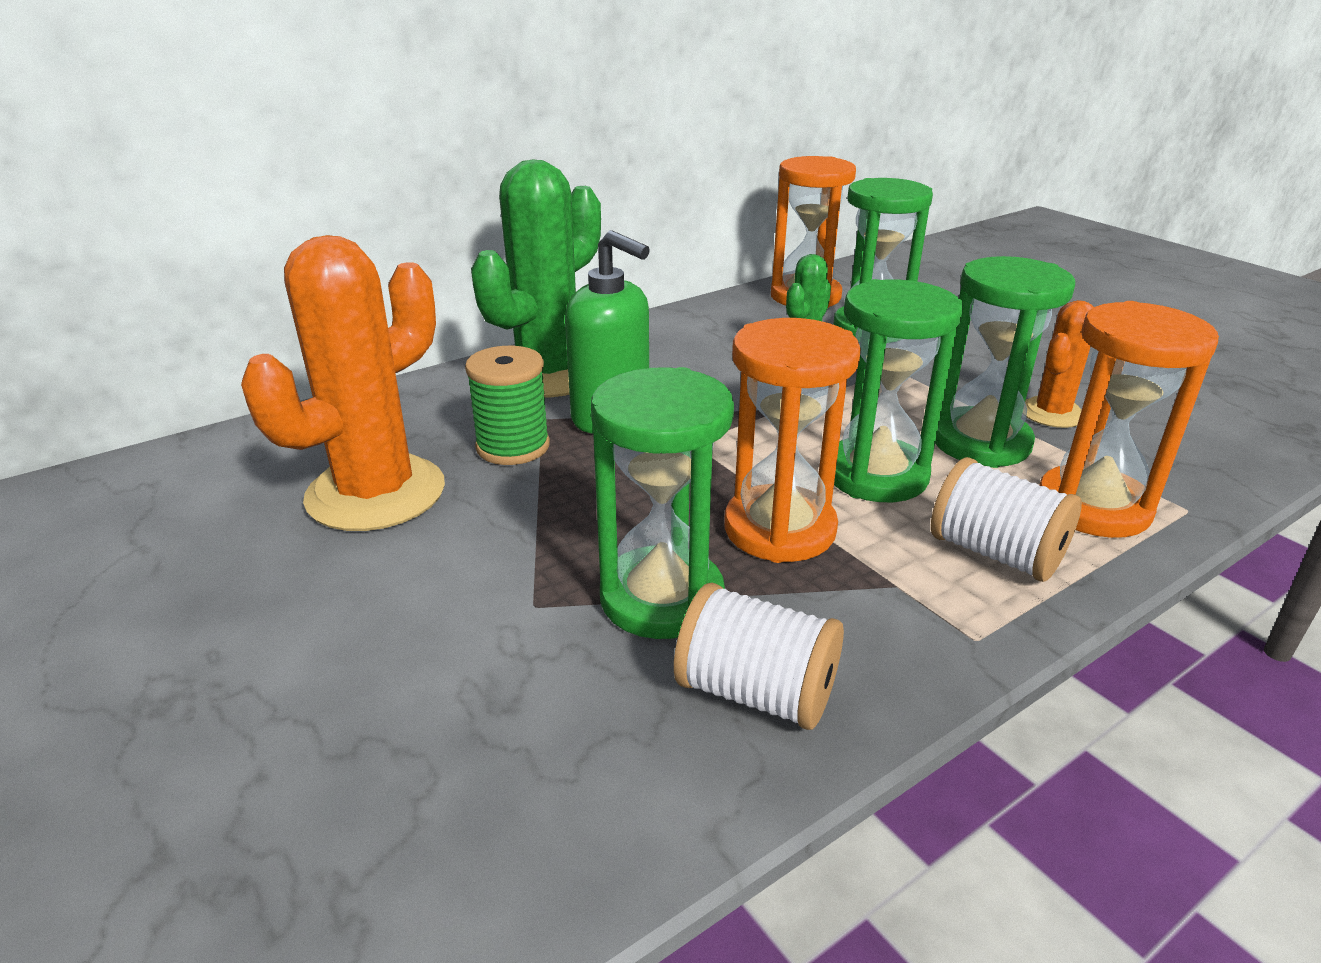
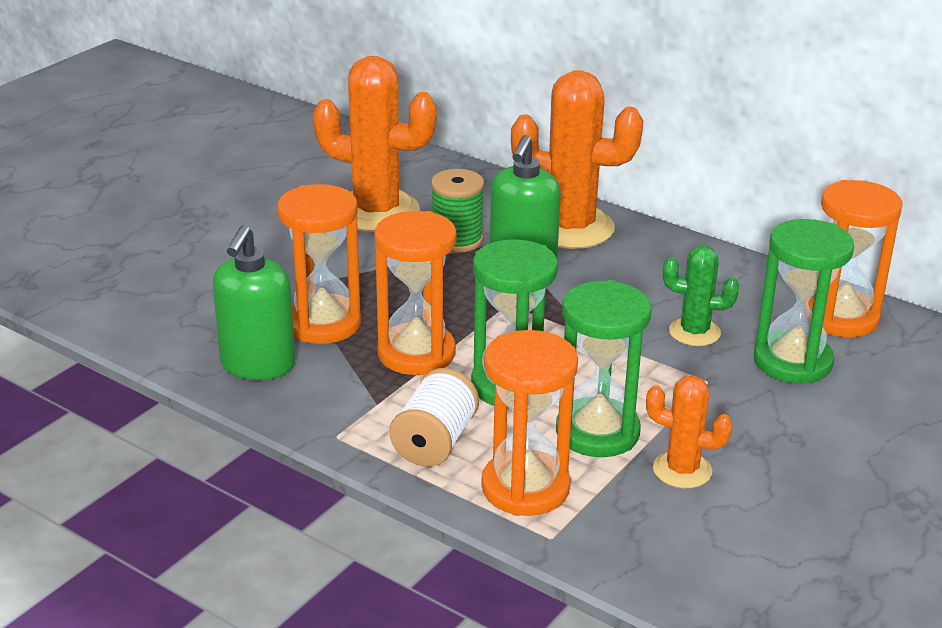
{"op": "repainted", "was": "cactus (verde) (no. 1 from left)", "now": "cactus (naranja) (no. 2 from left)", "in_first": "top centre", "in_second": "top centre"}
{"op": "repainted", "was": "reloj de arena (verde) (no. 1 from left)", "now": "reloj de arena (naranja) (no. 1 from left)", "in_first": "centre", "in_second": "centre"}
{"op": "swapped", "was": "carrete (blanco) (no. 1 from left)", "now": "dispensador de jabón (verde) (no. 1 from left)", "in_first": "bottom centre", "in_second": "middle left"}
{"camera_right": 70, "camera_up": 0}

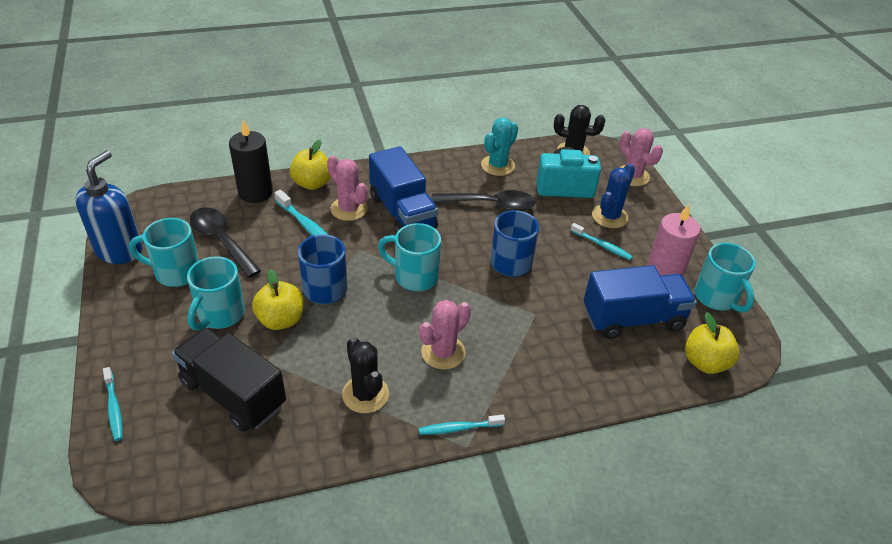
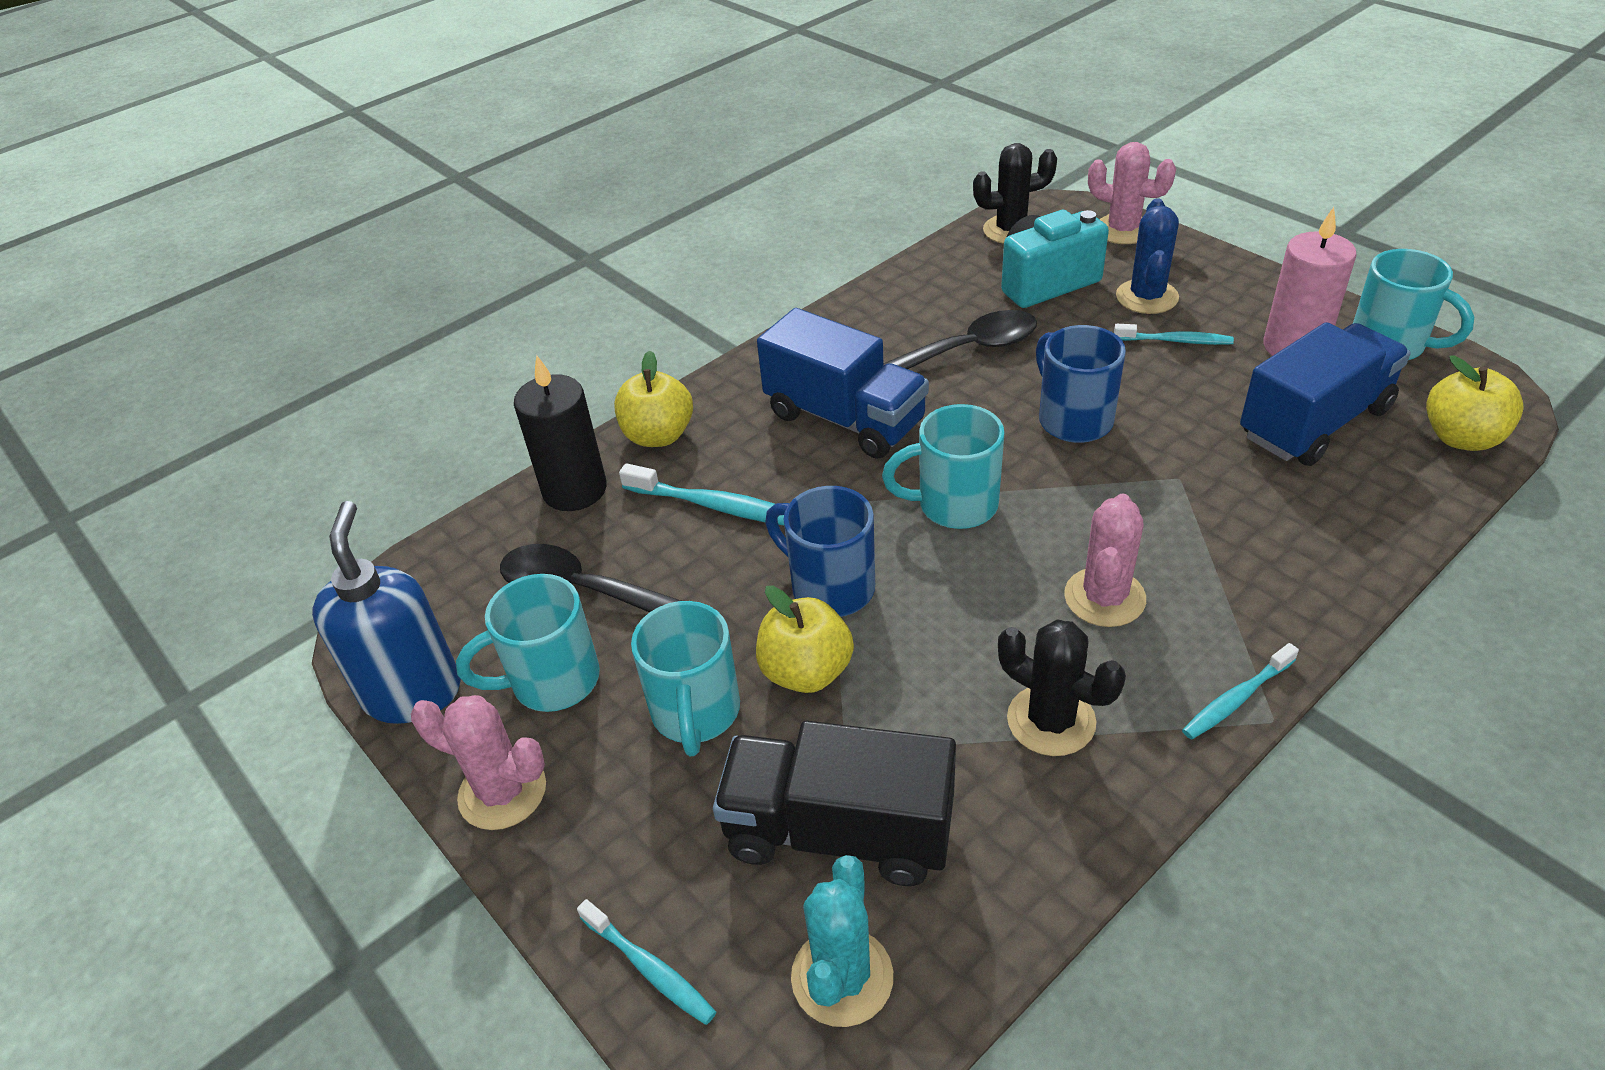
{"op": "shifted", "was": "cactus (rosa) (no. 1 from left)", "in_first": "centre", "in_second": "bottom left"}
{"op": "shifted", "was": "cactus (turquesa)", "in_first": "top centre", "in_second": "bottom centre"}
{"camera_right": -20, "camera_up": 0}

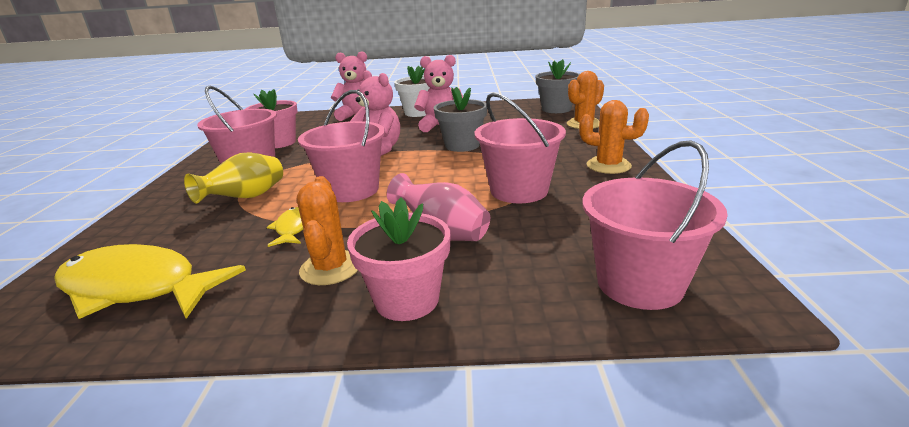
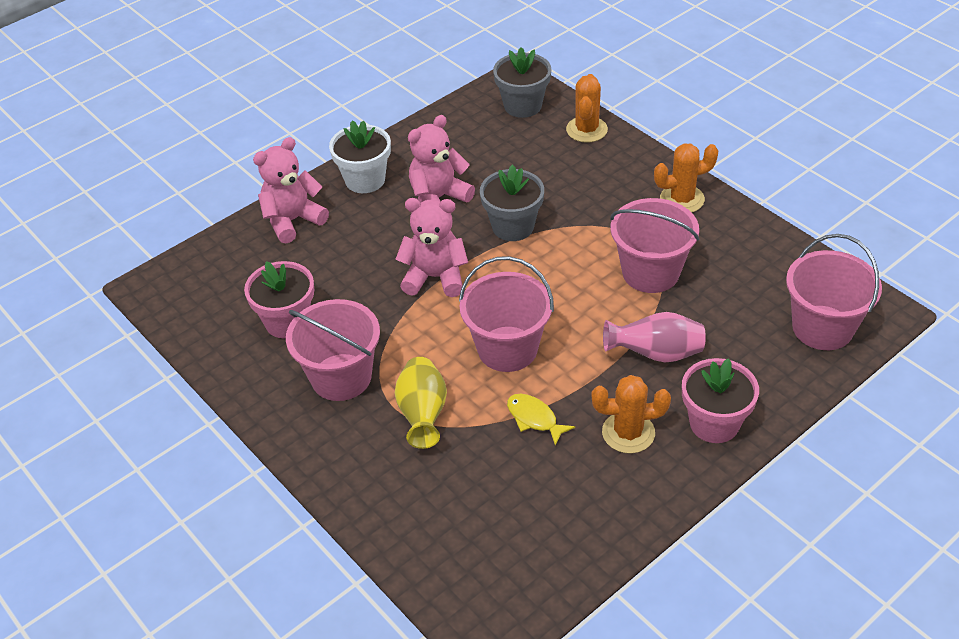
{"op": "gone", "was": "pez (amarillo) (no. 1 from left)", "in_first": "middle left"}
{"op": "rotated", "was": "cactus (naranja) (no. 1 from left in the first image)", "in_first": "centre", "in_second": "centre", "clockwise": -45}
{"camera_right": -40, "camera_up": 20}

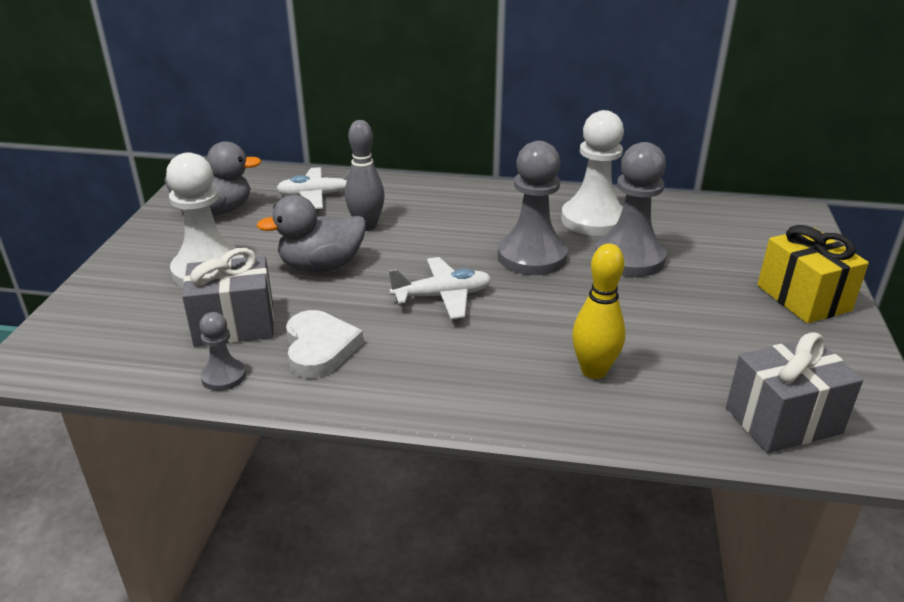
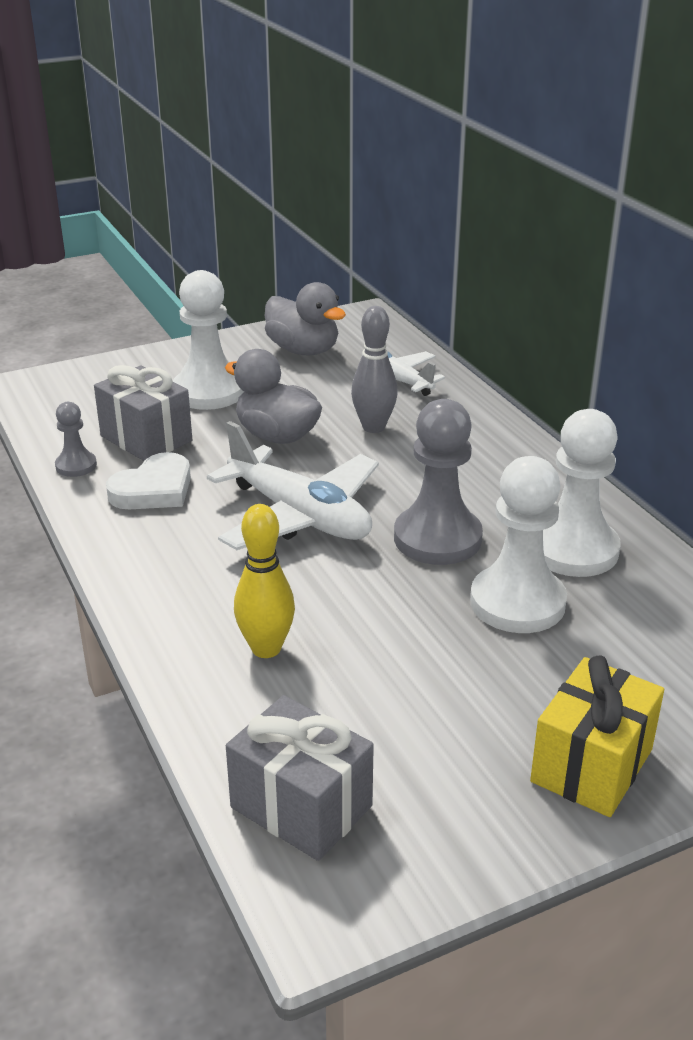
{"op": "scaled", "was": "avión (blanco) (no. 2 from left in the first image)", "in_first": "centre", "in_second": "centre", "ratio": 1.62}
{"op": "repainted", "was": "peón (gris) (no. 3 from left)", "now": "peón (blanco) (no. 2 from left)", "in_first": "middle right", "in_second": "middle right"}
{"camera_right": 55, "camera_up": 0}

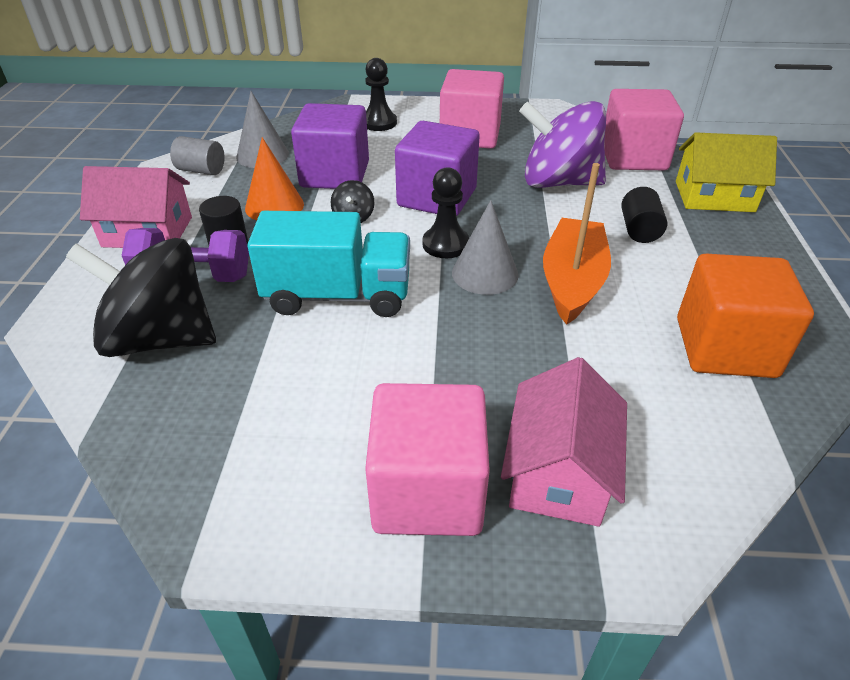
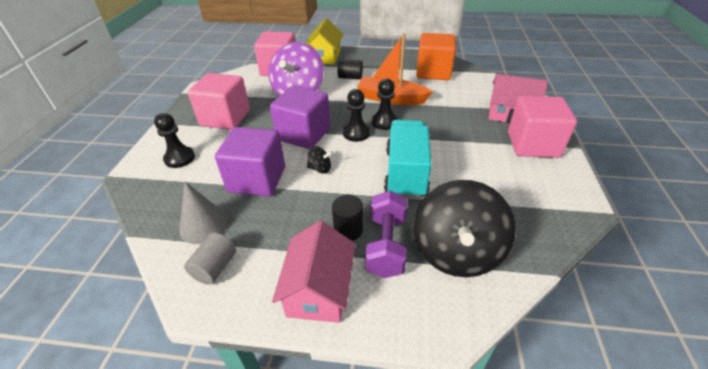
{"op": "gone", "was": "cono (naranja)", "in_first": "top left"}
{"op": "swapped", "was": "cono (gris) (no. 2 from left)", "now": "peón (negro) (no. 3 from left)", "in_first": "centre", "in_second": "top centre"}
{"camera_right": -85, "camera_up": 0}

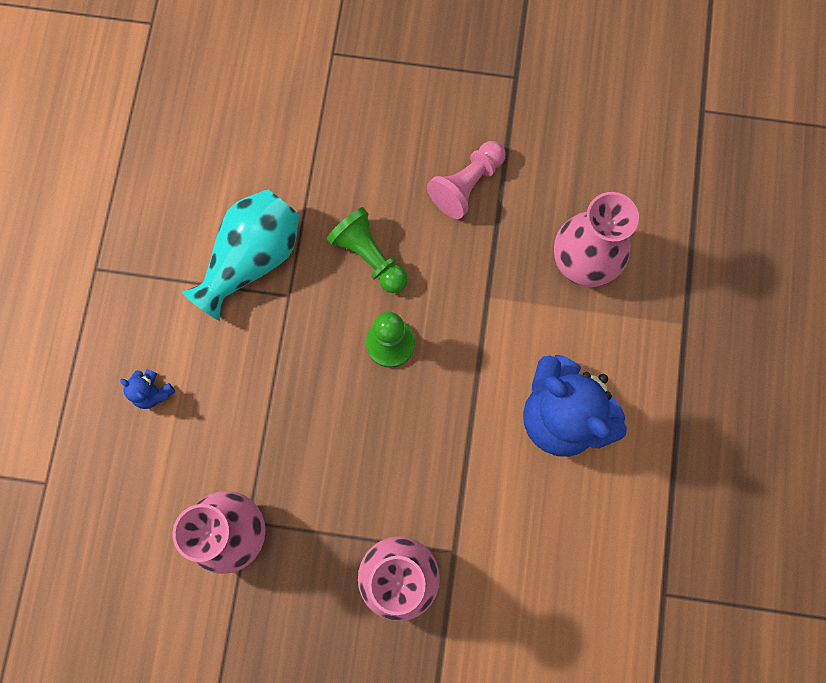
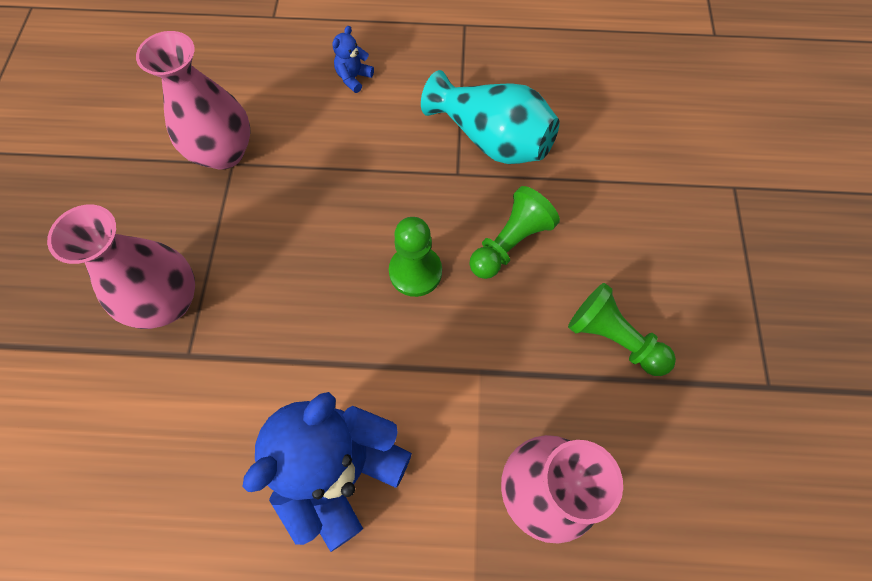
{"op": "repainted", "was": "peón (rosa)", "now": "peón (verde) (no. 3 from left)", "in_first": "top centre", "in_second": "middle right"}
{"camera_right": 85, "camera_up": -10}

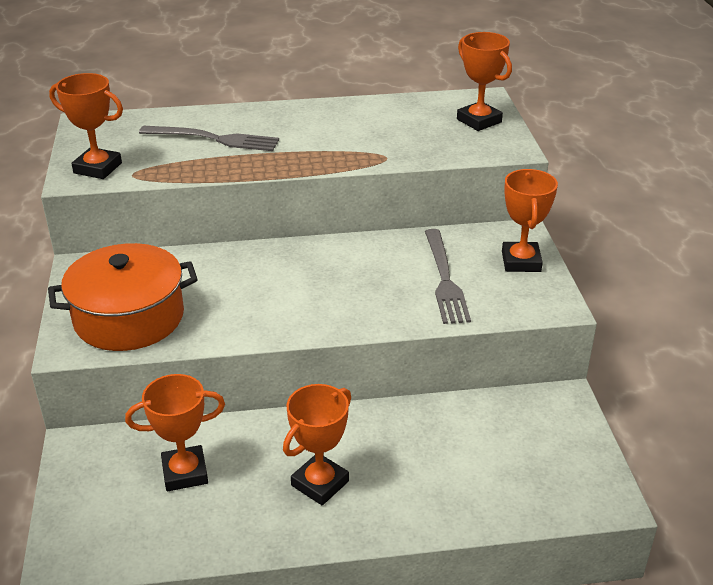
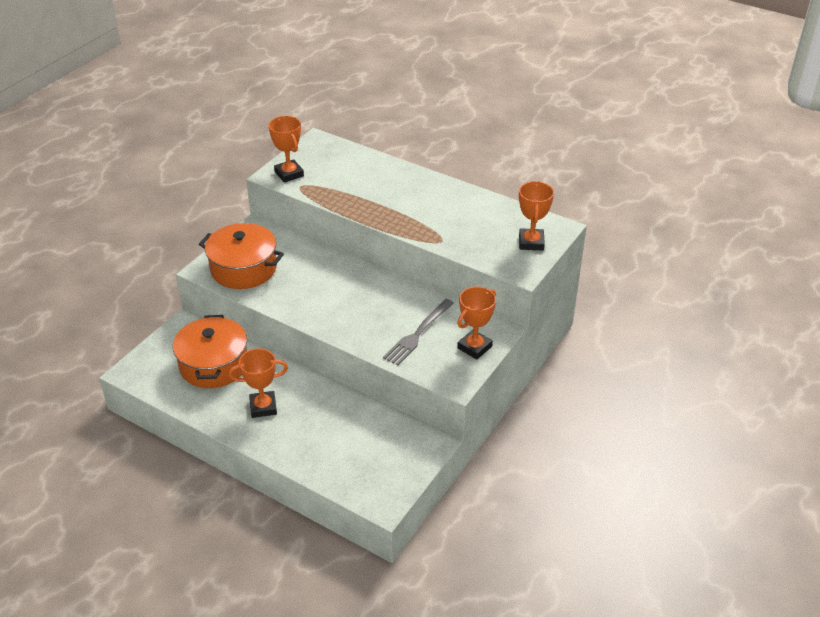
{"op": "swapped", "was": "trofeo (naranja) (no. 2 from left)", "now": "olla (naranja) (no. 1 from left)", "in_first": "bottom left", "in_second": "middle left"}
{"op": "gone", "was": "tenedor (gris) (no. 1 from left)", "in_first": "top left"}
{"camera_right": 40, "camera_up": 5}

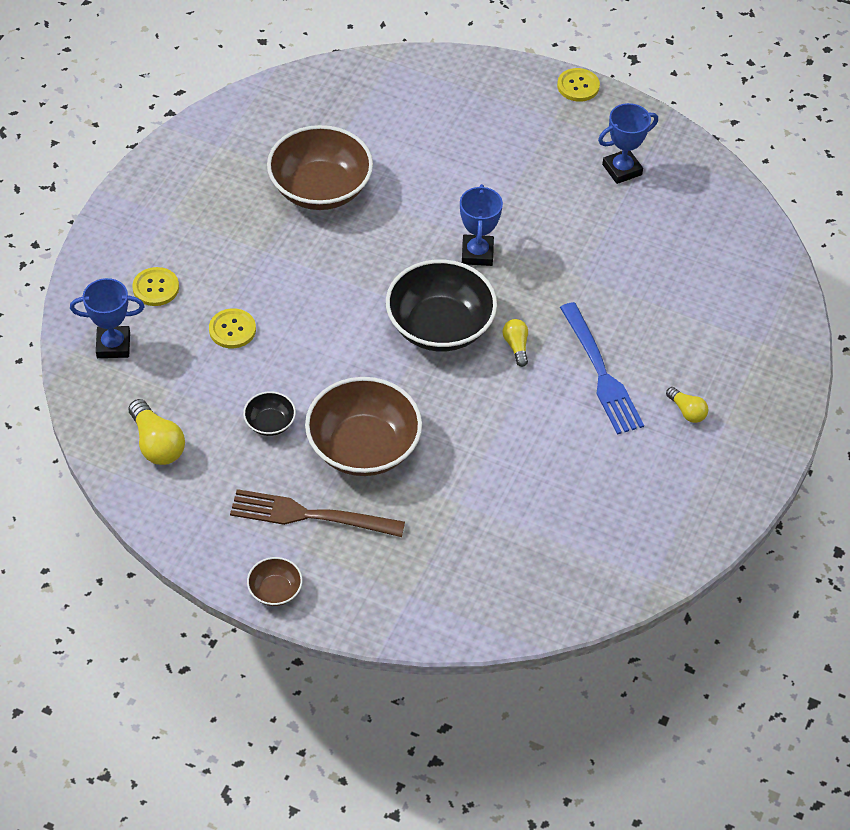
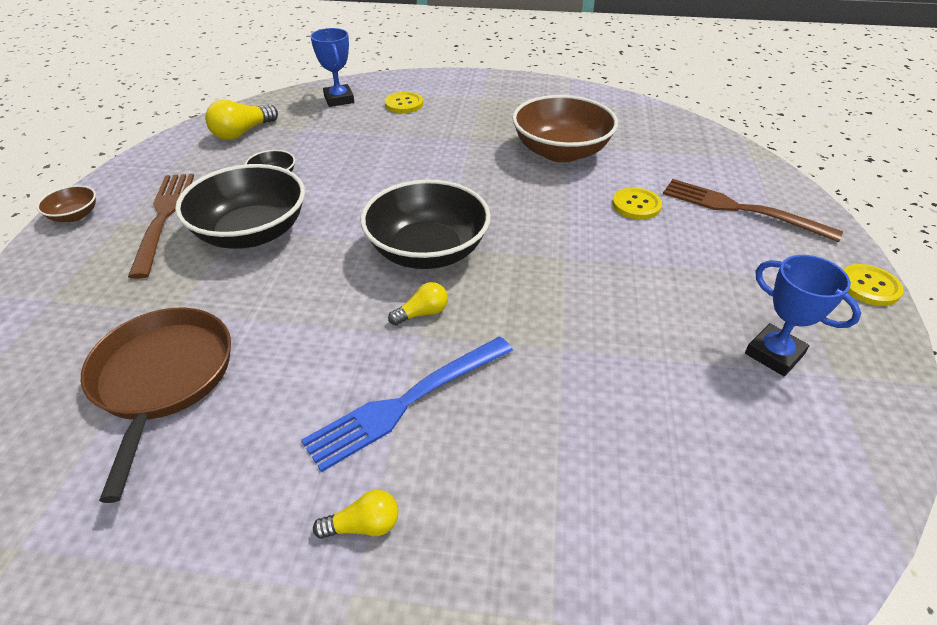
{"op": "shifted", "was": "botón (amarillo) (no. 2 from left)", "in_first": "middle left", "in_second": "top right"}
{"op": "repainted", "was": "cuenco (marrón) (no. 3 from left)", "now": "cuenco (negro) (no. 1 from left)", "in_first": "centre", "in_second": "top left"}
{"op": "gone", "was": "trofeo (azul) (no. 2 from left)", "in_first": "top centre"}
{"op": "rotated", "was": "bombilla (amarillo) (no. 3 from left in the first image)", "in_first": "middle right", "in_second": "bottom centre", "clockwise": -135}
{"op": "new", "now": "sartén (marrón)", "in_second": "middle left"}
{"op": "new", "now": "tenedor (marrón) (no. 2 from left)", "in_second": "middle right"}
{"camera_right": 75, "camera_up": -10}

